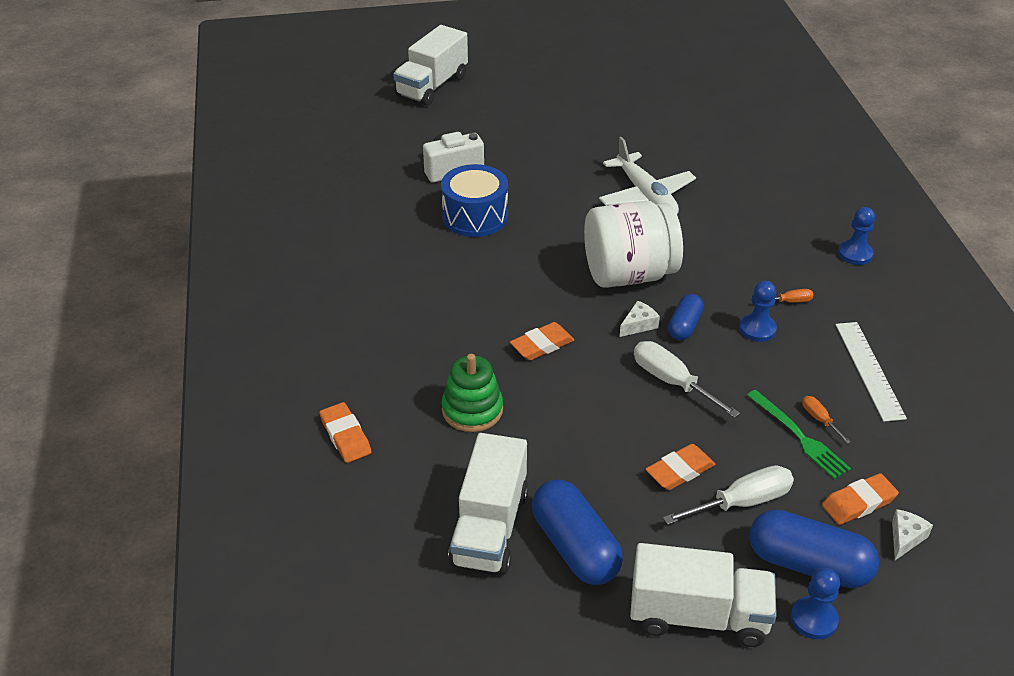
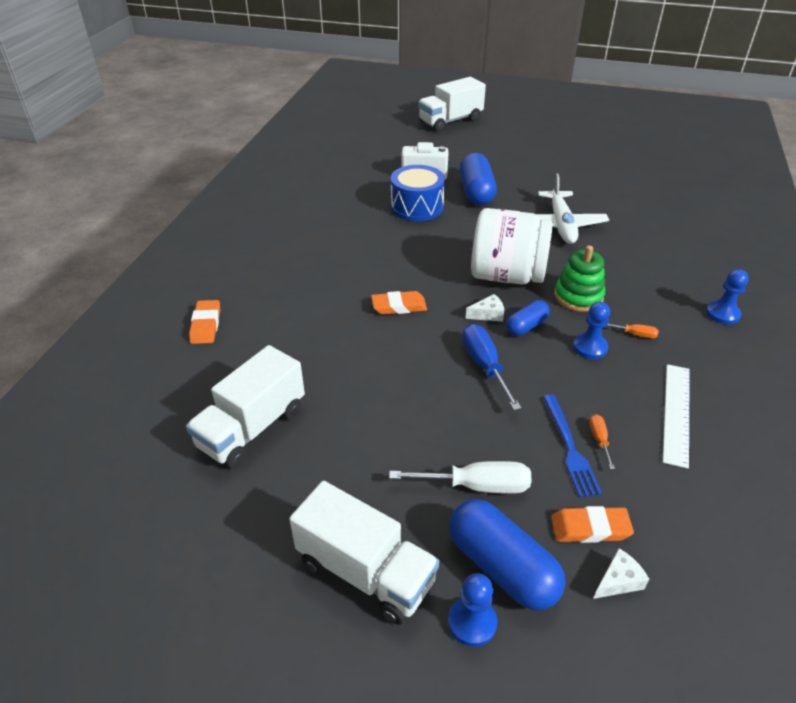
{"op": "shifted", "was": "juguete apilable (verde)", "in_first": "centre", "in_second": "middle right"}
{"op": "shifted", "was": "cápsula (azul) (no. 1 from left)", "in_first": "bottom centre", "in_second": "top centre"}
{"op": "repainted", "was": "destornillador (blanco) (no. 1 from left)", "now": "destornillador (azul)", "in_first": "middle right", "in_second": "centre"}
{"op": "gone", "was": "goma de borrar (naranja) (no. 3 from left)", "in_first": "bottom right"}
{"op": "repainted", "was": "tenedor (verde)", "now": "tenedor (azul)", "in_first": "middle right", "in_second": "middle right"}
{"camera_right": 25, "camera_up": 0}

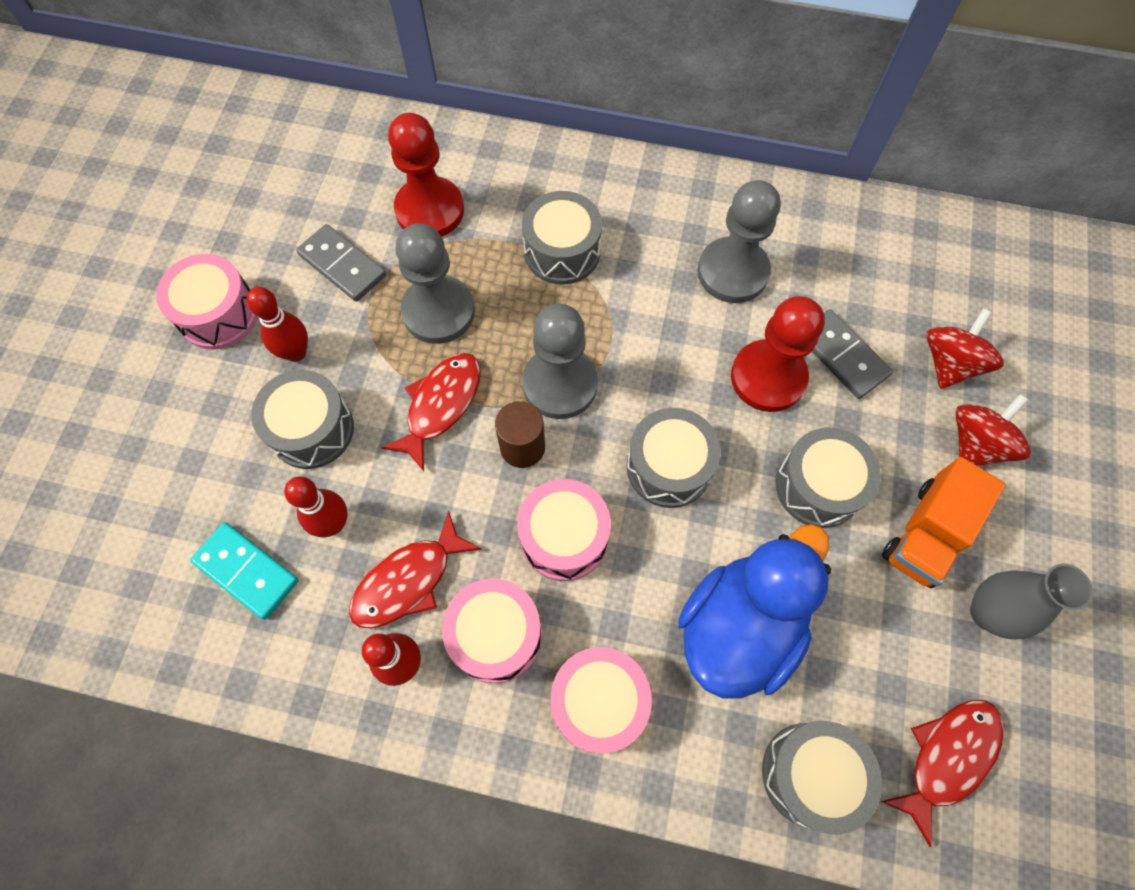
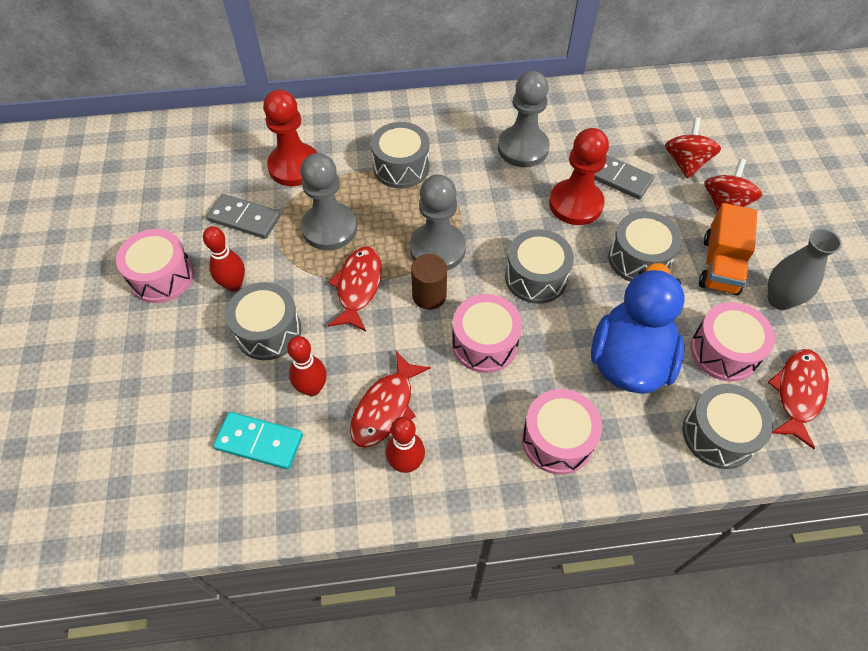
{"op": "shifted", "was": "tambor (rosa) (no. 2 from left in the first image)", "now": "tambor (rosa) (no. 4 from left)", "in_first": "bottom centre", "in_second": "middle right"}
{"camera_right": -20, "camera_up": -10}

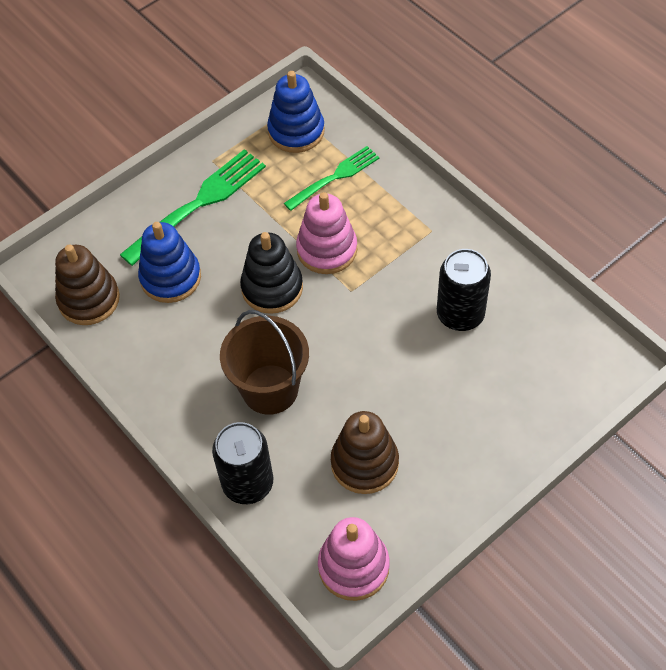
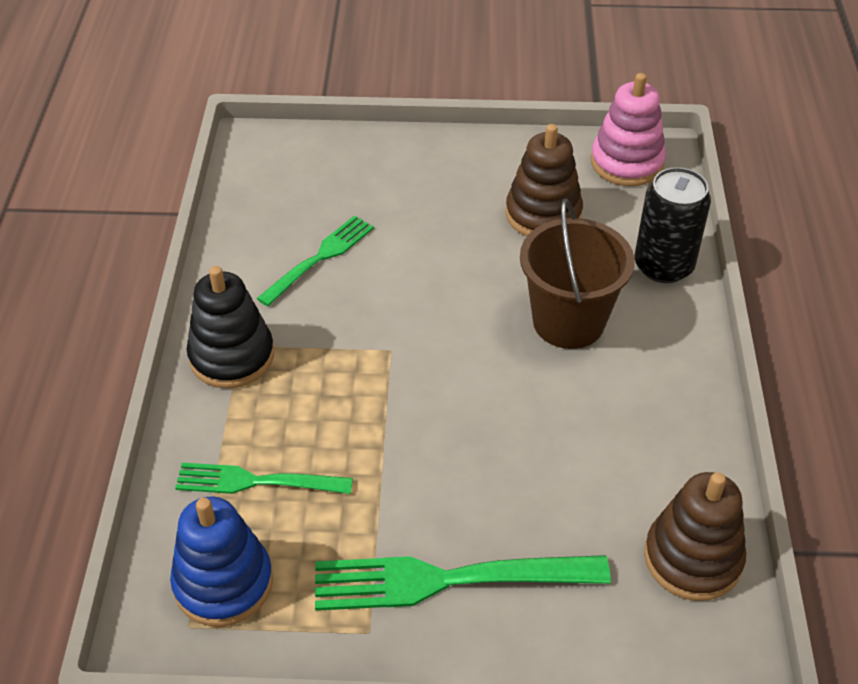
{"op": "gone", "was": "juguete apilable (azul) (no. 1 from left)", "in_first": "middle left"}
{"op": "shifted", "was": "juguete apilable (negro)", "in_first": "centre", "in_second": "middle left"}
{"op": "gone", "was": "juguete apilable (rosa) (no. 1 from left)", "in_first": "centre"}
{"op": "swapped", "was": "lata (negro) (no. 2 from left)", "now": "tenedor (verde) (no. 2 from left)", "in_first": "middle right", "in_second": "centre"}
{"camera_right": -140, "camera_up": -10}

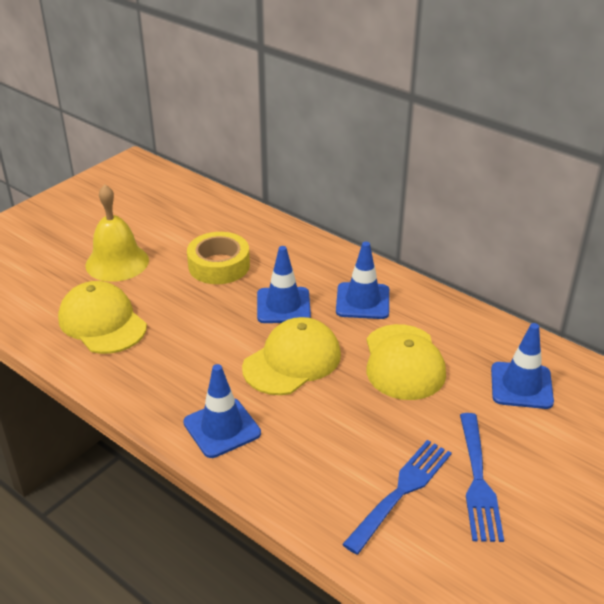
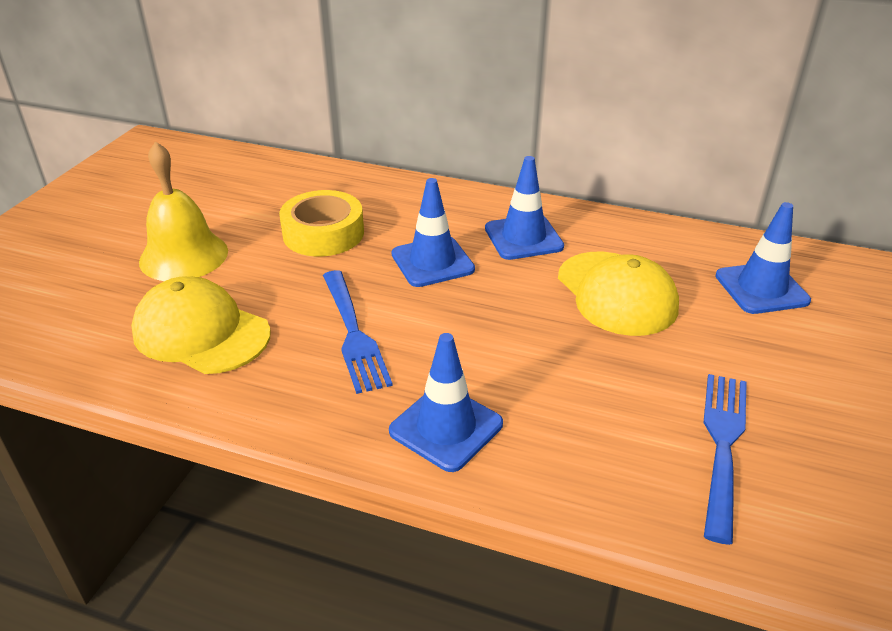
{"op": "gone", "was": "gorra (amarillo) (no. 2 from left)", "in_first": "centre"}
{"op": "shifted", "was": "tenedor (azul) (no. 2 from left in the first image)", "now": "tenedor (azul) (no. 1 from left)", "in_first": "bottom right", "in_second": "centre"}
{"camera_right": -20, "camera_up": 0}

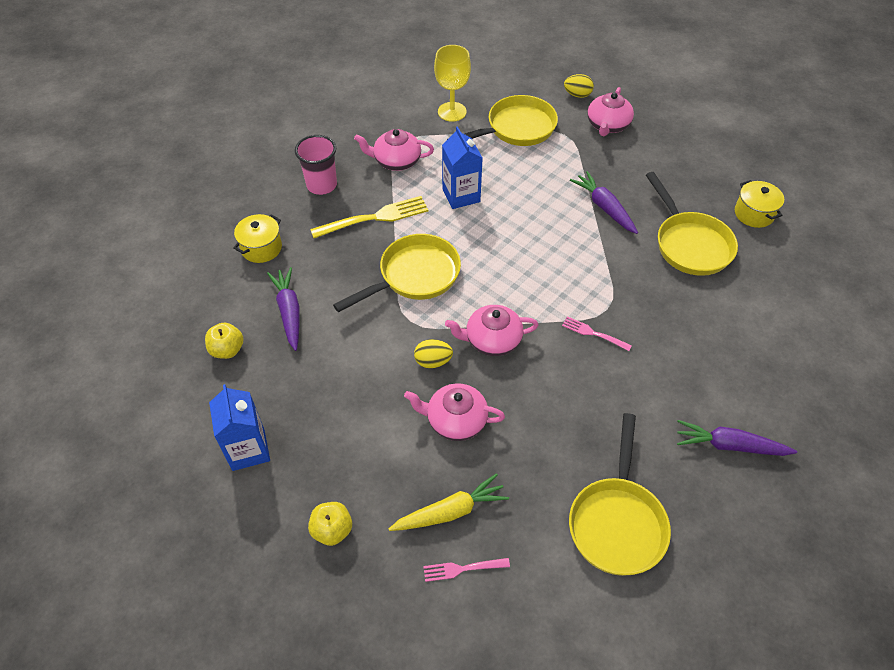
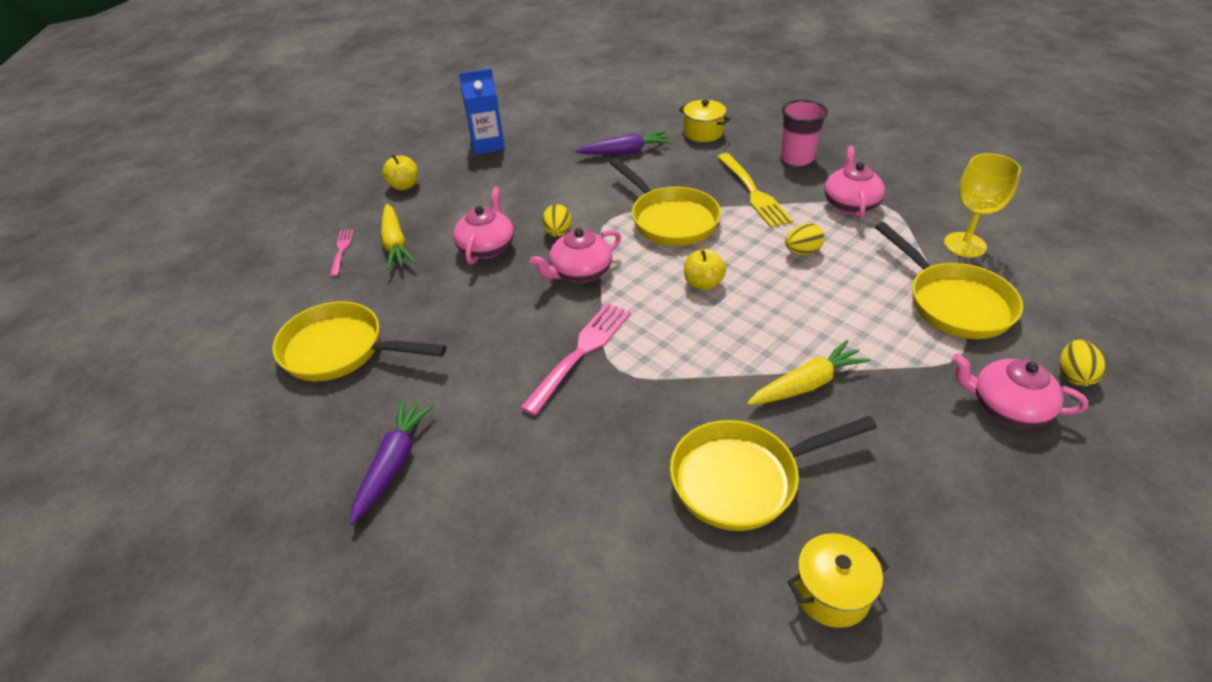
{"op": "shifted", "was": "manzana (amarillo) (no. 1 from left in the first image)", "now": "manzana (amarillo) (no. 2 from left)", "in_first": "middle left", "in_second": "centre"}
{"op": "swapped", "was": "cartón de leche (azul) (no. 2 from left)", "now": "huevo (amarillo) (no. 2 from left)", "in_first": "top centre", "in_second": "centre"}
{"op": "rotated", "was": "tetera (rosa) (no. 3 from left in the first image)", "in_first": "centre", "in_second": "centre", "clockwise": -120}
{"op": "scaled", "was": "tenedor (rosa) (no. 2 from left)", "in_first": "middle right", "in_second": "centre", "ratio": 1.87}
{"op": "repainted", "was": "zanahoria (morado) (no. 2 from left)", "now": "zanahoria (amarillo) (no. 2 from left)", "in_first": "top right", "in_second": "middle right"}
{"camera_right": 95, "camera_up": -10}

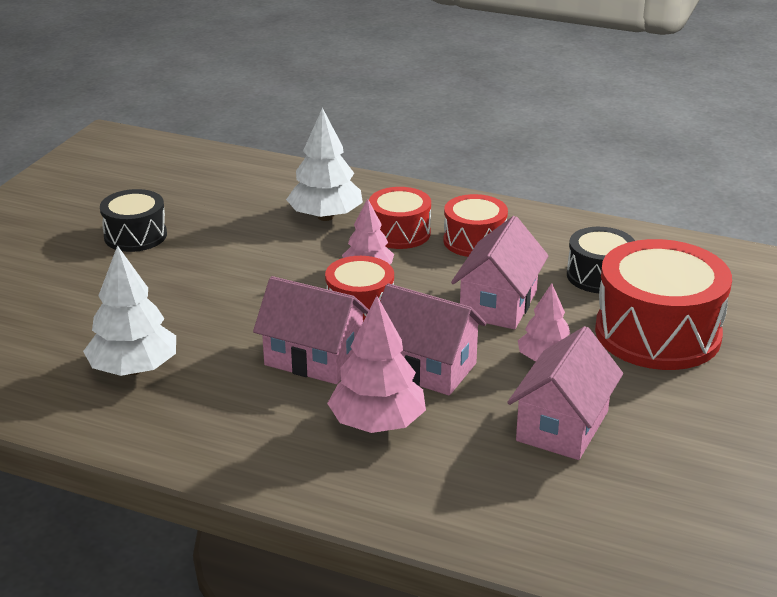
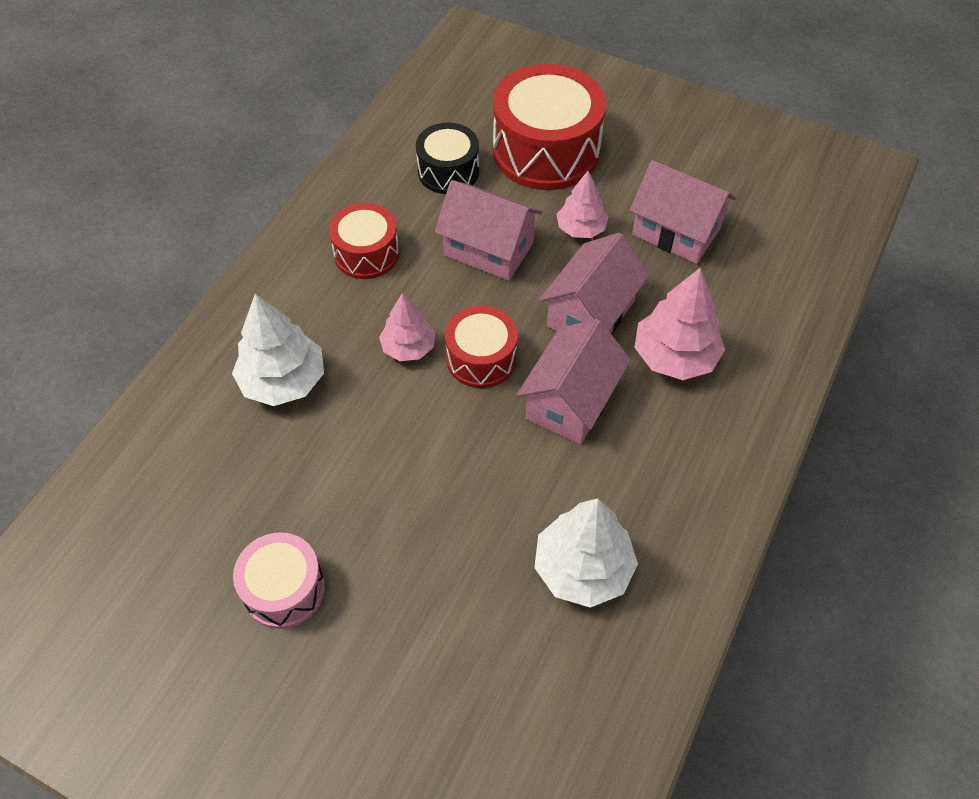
{"op": "repainted", "was": "tambor (negro) (no. 1 from left)", "now": "tambor (rosa)", "in_first": "middle left", "in_second": "bottom left"}
{"op": "gone", "was": "tambor (rojo) (no. 2 from left)", "in_first": "centre"}
{"camera_right": -85, "camera_up": 25}

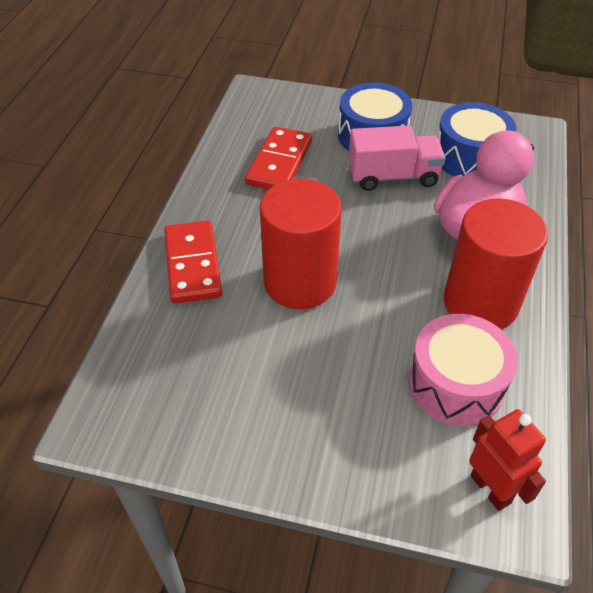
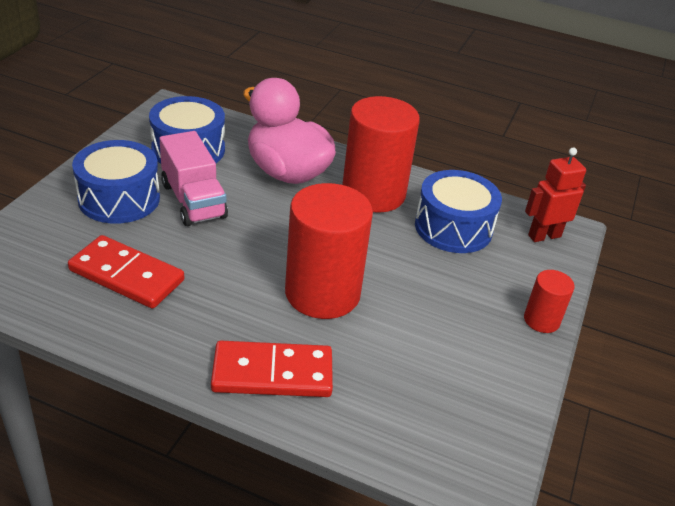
{"op": "rotated", "was": "camión (rosa)", "in_first": "top right", "in_second": "middle left", "clockwise": 150}
{"op": "repainted", "was": "tambor (rosa)", "now": "tambor (azul) (no. 3 from left)", "in_first": "middle right", "in_second": "middle right"}
{"op": "new", "now": "cilindro (rojo) (no. 3 from left)", "in_second": "middle right"}
{"camera_right": -85, "camera_up": -10}

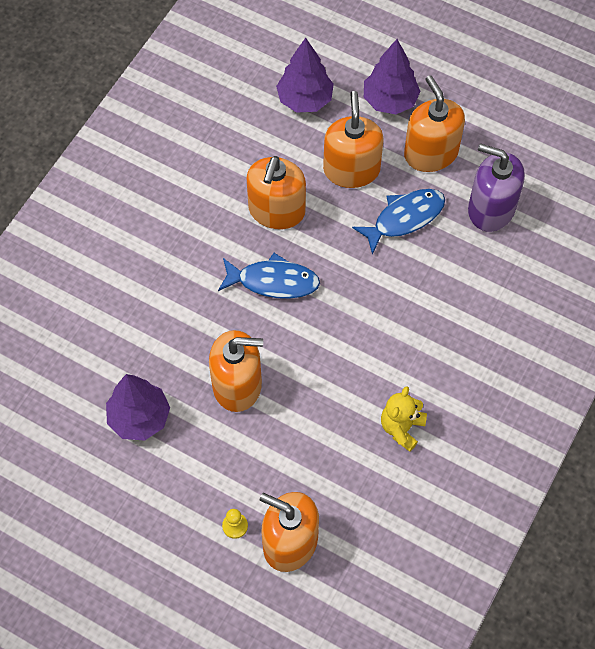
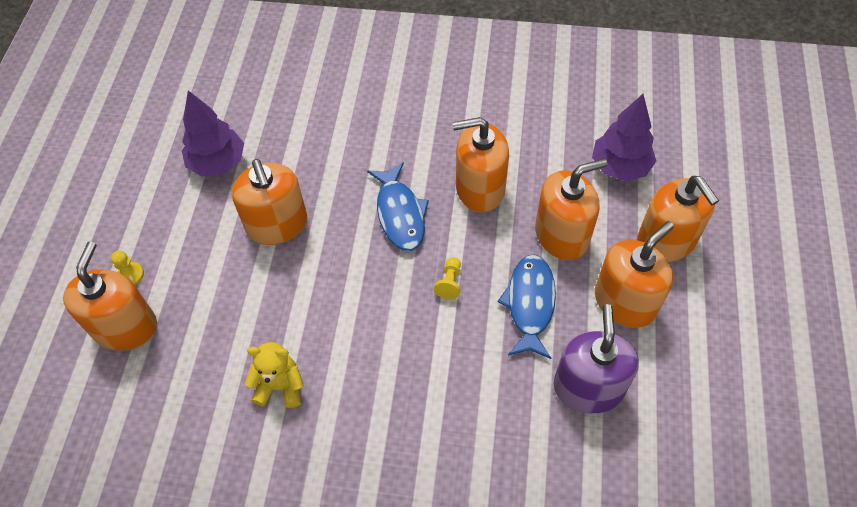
{"op": "rotated", "was": "pez (azul) (no. 2 from left)", "in_first": "middle right", "in_second": "centre", "clockwise": -120}
{"op": "swapped", "was": "árbol (morado) (no. 3 from left)", "now": "dispensador de jabón (naranja) (no. 6 from left)", "in_first": "top centre", "in_second": "middle right"}
{"op": "new", "now": "peón (amarillo) (no. 2 from left)", "in_second": "centre"}
{"camera_right": 70, "camera_up": -5}

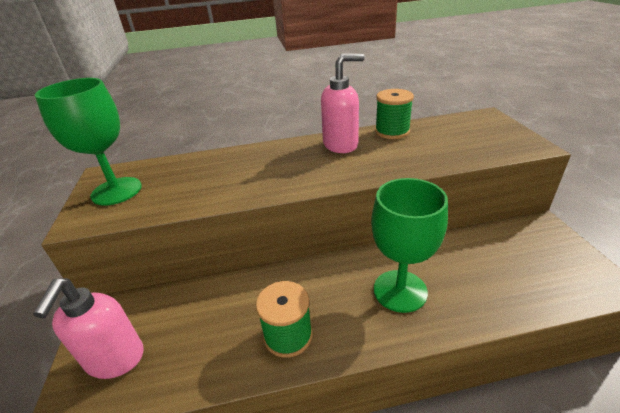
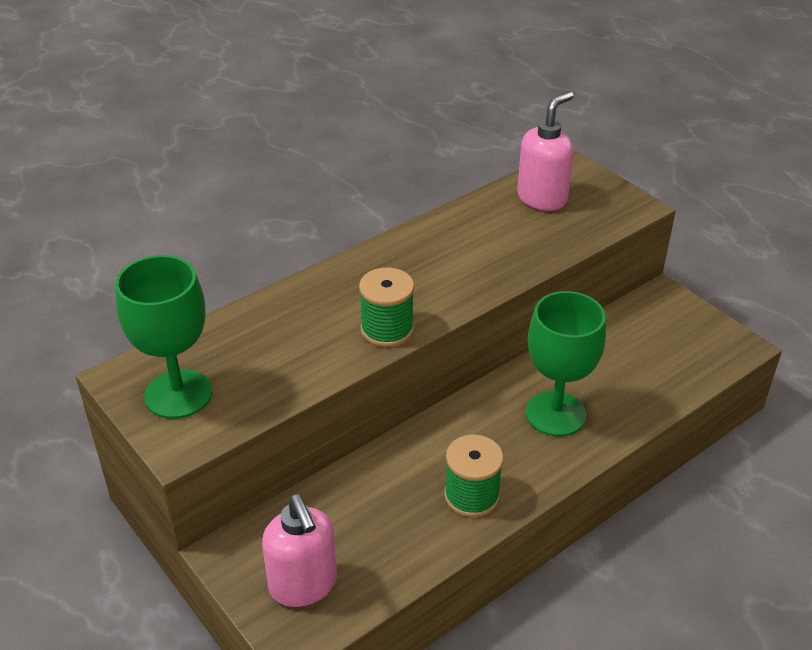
{"op": "shifted", "was": "dispensador de jabón (rosa) (no. 2 from left)", "in_first": "top centre", "in_second": "top right"}
{"op": "shifted", "was": "carrete (verde) (no. 2 from left in the first image)", "now": "carrete (verde) (no. 1 from left)", "in_first": "top centre", "in_second": "centre"}
{"camera_right": -30, "camera_up": 5}

